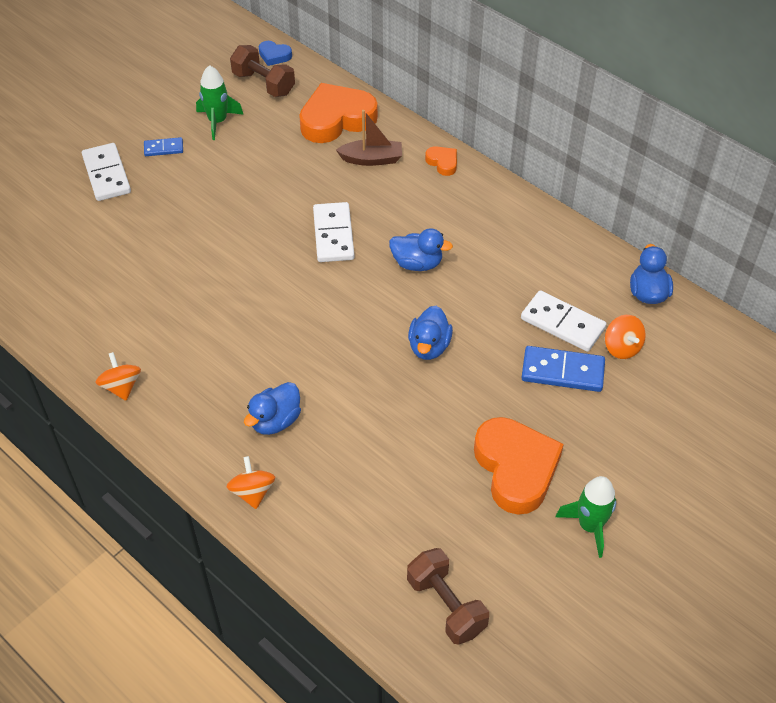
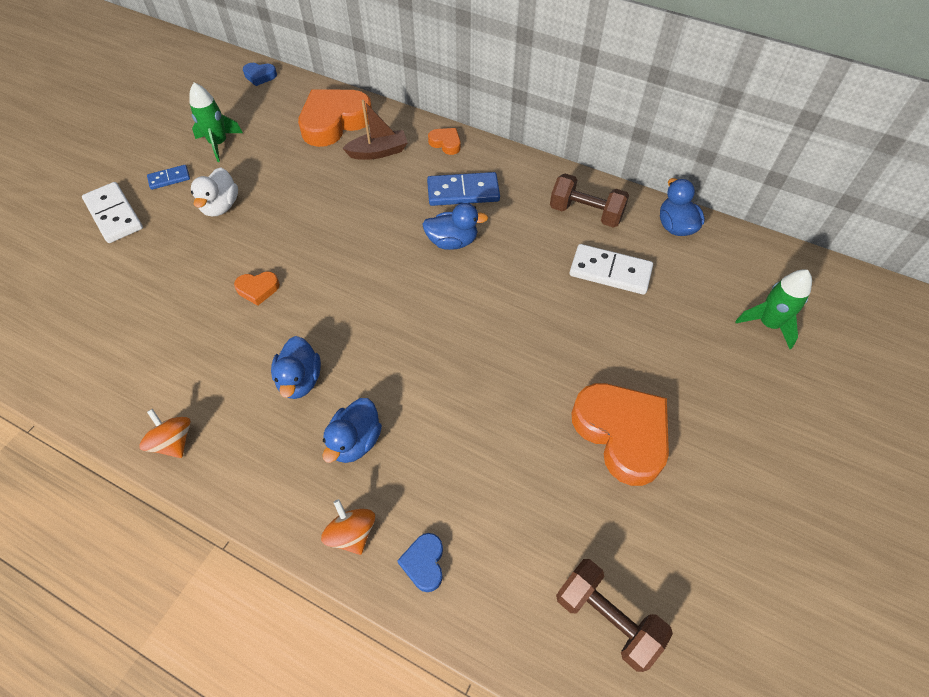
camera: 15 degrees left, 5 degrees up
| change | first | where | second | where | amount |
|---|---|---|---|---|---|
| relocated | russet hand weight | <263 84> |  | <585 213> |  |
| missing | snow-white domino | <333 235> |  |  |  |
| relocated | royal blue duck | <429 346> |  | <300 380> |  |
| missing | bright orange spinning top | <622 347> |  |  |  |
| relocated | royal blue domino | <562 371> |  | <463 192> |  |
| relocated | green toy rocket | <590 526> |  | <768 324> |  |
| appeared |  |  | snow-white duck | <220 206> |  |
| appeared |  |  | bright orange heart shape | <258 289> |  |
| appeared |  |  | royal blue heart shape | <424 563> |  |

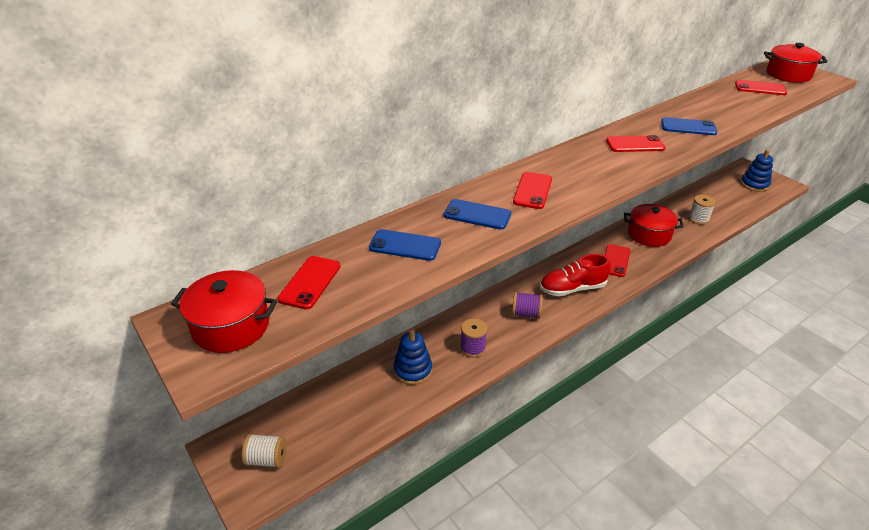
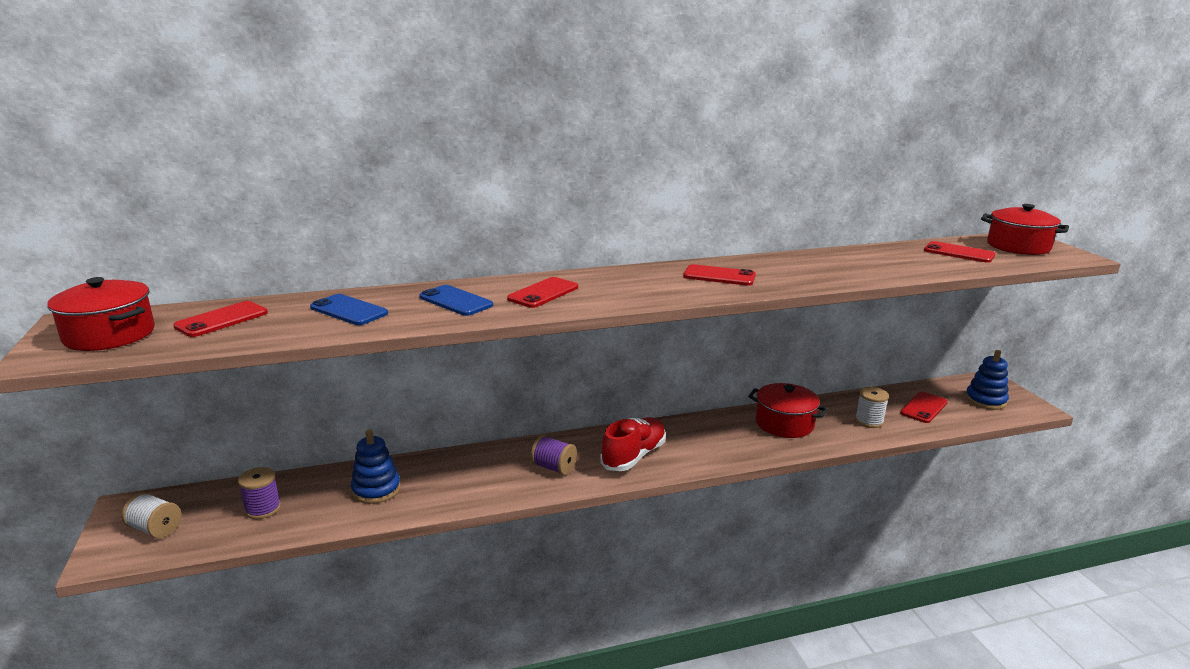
camera: 20 degrees right, 15 degrees down
| change | first | where | second | where | amount |
|---|---|---|---|---|---|
| missing | royal blue phone | <688 127> |  |  |  |
| relocated | crimson phone | <615 261> |  | <923 408> |  |
| spun | crimson shoe | <572 288> |  | <634 456> | 120 degrees clockwise |
| relocated | purple reel of thread | <473 348> |  | <263 509> |  |

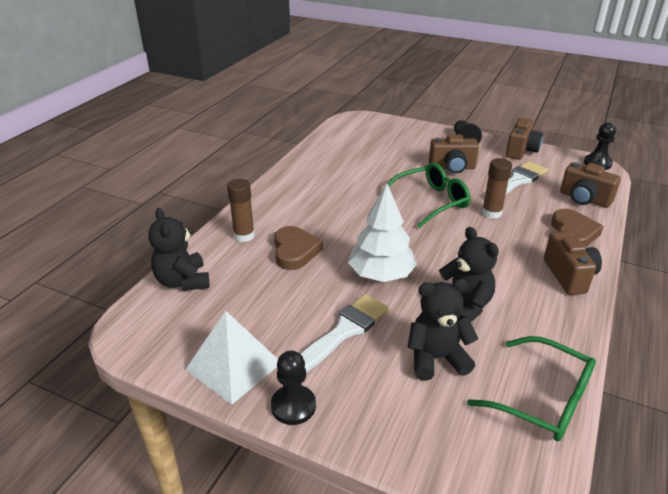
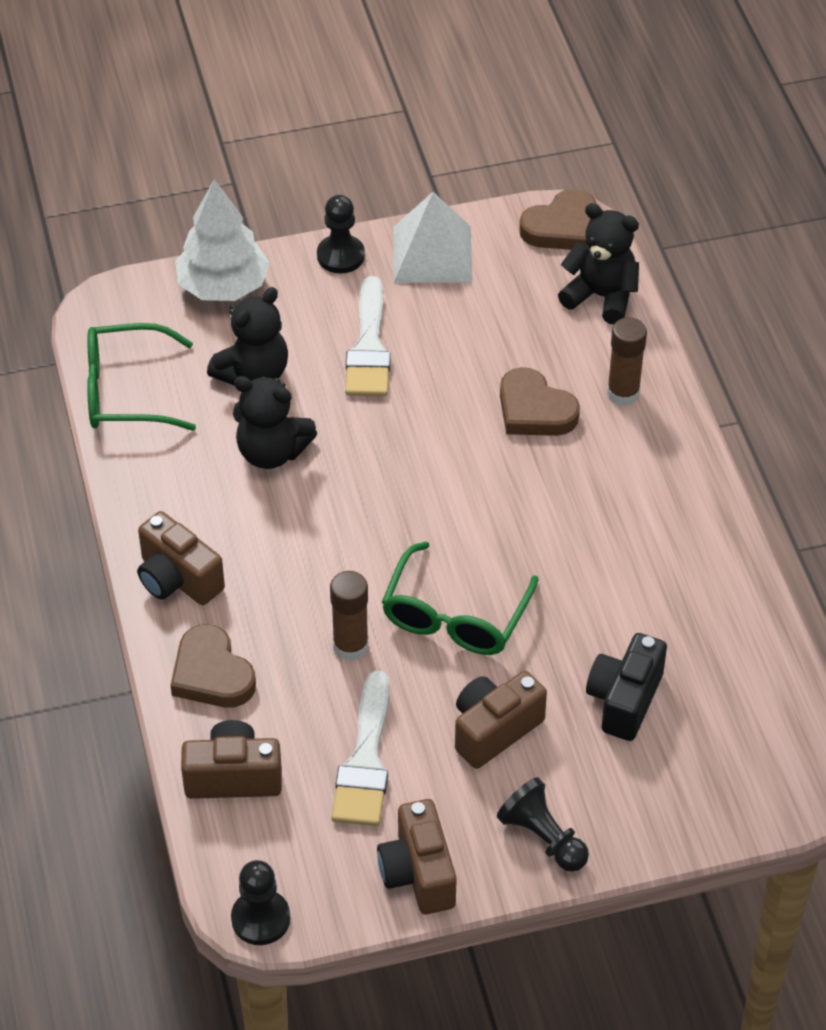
camera: 140 degrees right, 15 degrees up
| change | first | where | second | where | amount |
|---|---|---|---|---|---|
| relocated | snow-white toy tree | <381 275> |  | <223 286> |  |
| appeared |  |  | russet heart shape | <561 227> |  |
| appeared |  |  | black camera | <624 700> |  |

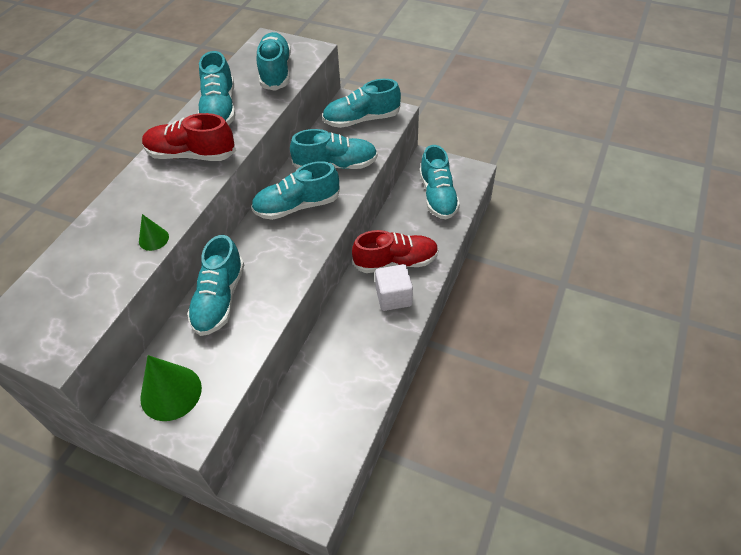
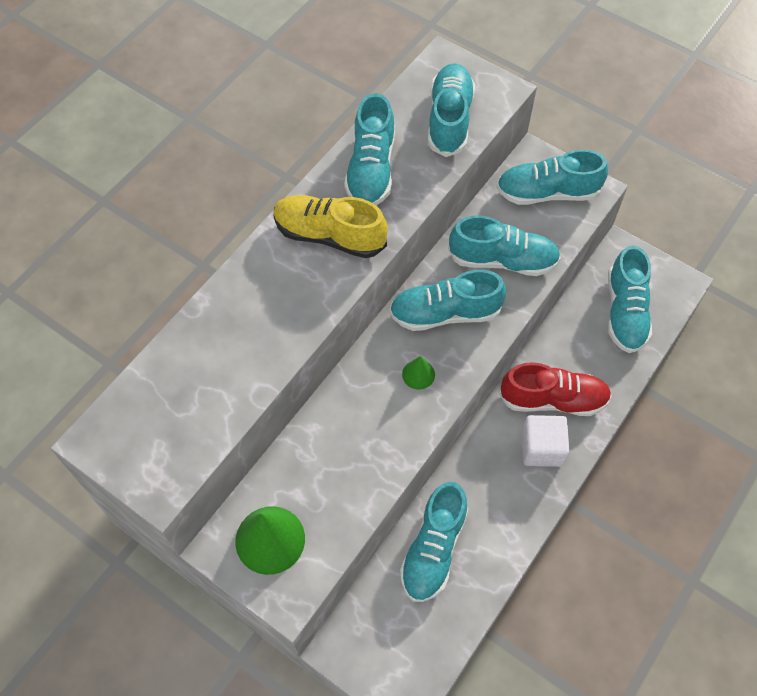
camera: 10 degrees right, 10 degrees up
| change | first | where | second | where | amount |
|---|---|---|---|---|---|
| colour | crimson shoe | <191 155> | bright yellow shoe | <329 236> |  |
| relocated | green solid cone | <153 239> |  | <418 374> |  |
| relocated | turquoise shoe | <219 299> |  | <433 549> |  |

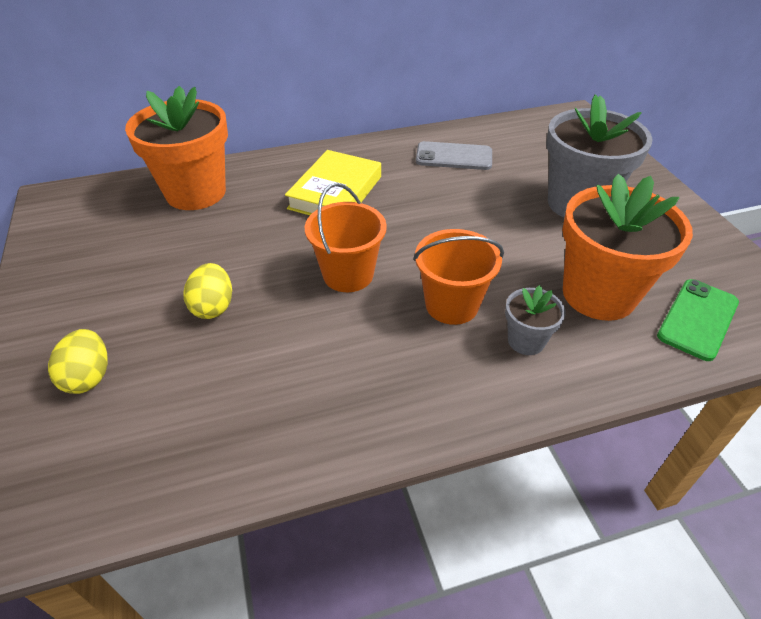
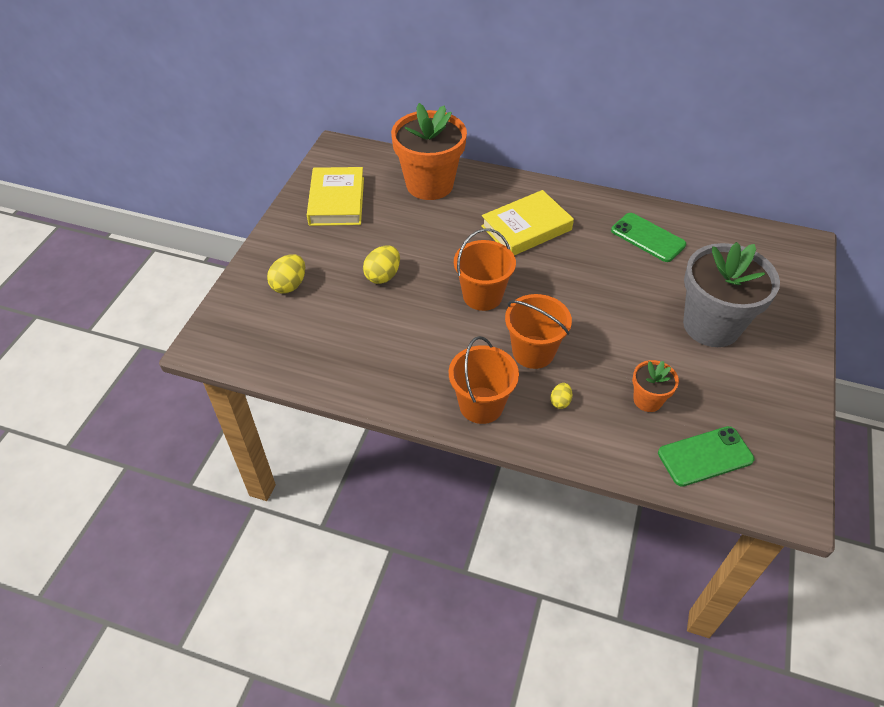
camera: 35 degrees right, 5 degrees up
| change | first | where | second | where | amount |
|---|---|---|---|---|---|
| colour | grey phone | <454 156> | green phone | <648 237> |  |
| size | bright orange potted plant | <598 294> |  | <647 400> | x0.48 |
| exchanged | grey potted plant | <526 341> | bright yellow toy egg | <560 401> |  |
| appeared |  |  | bright yellow hardback | <336 201> |  |
| appeared |  |  | bright orange sand bucket | <481 405> |  |

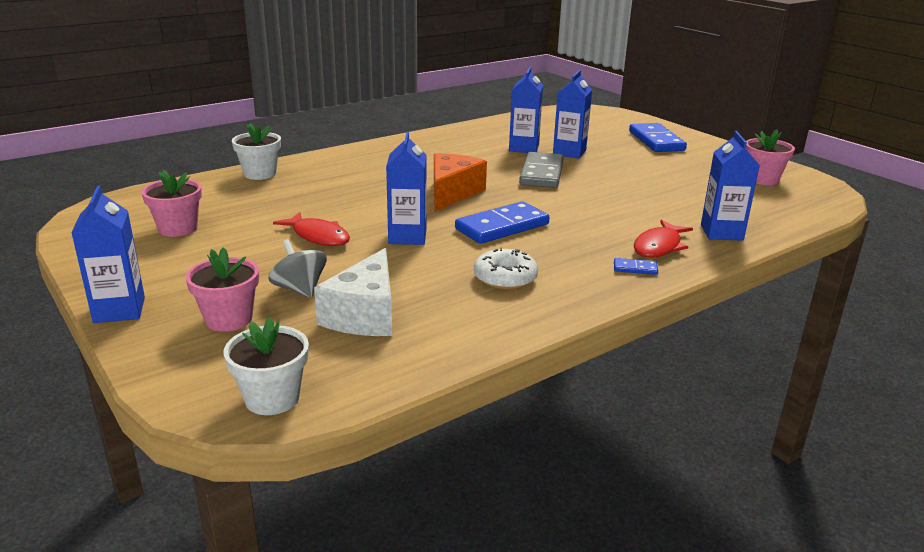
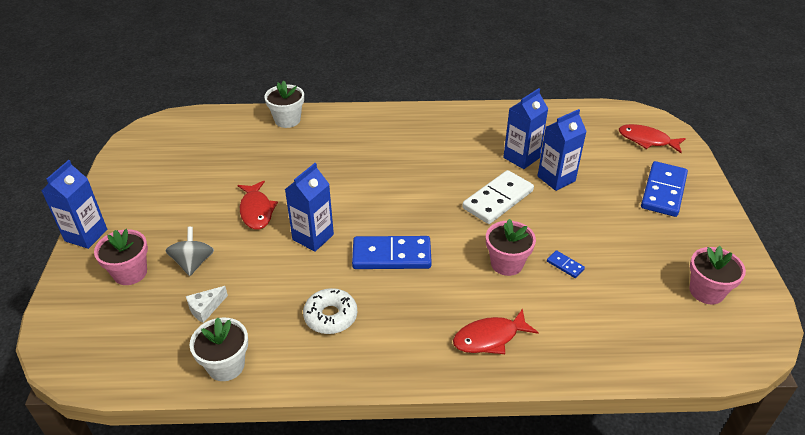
camera: 35 degrees right, 15 degrees up
| change | first | where | second | where | amount |
|---|---|---|---|---|---|
| missing | royal blue carton | <721 232> |  |  |  |
| colour | grey domino | <541 173> | snow-white domino | <497 199> |  |
| missing | bright orange cheese | <452 193> |  |  |  |
| relocated | pink potted plant | <178 228> |  | <506 263> |  |
| size | snow-white cheese | <365 314> |  | <205 308> | x0.49 |
| relocated | royal blue domino | <635 268> |  | <565 265> |  |
| relocated | snow-white potted plant | <272 398> |  | <226 365> |  |
| appeared |  |  | crimson toy fish | <647 140> |  |

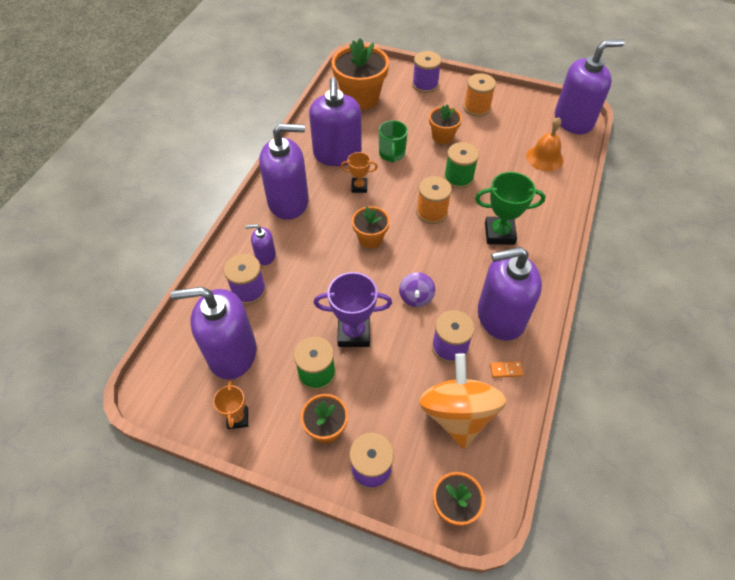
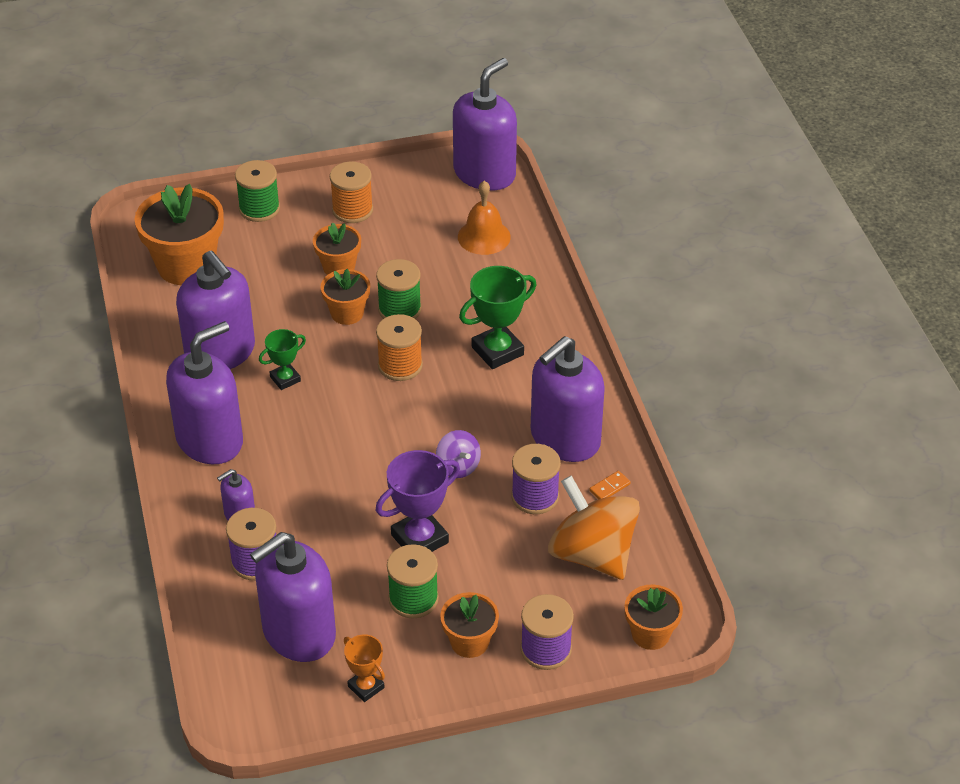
camera: 35 degrees left, 10 degrees down
| change | first | where | second | where | amount |
|---|---|---|---|---|---|
| colour | purple reel of thread | <425 85> | green reel of thread | <259 209> |  |
| missing | green coffee mug | <392 154> |  |  |  |
| colour | bright orange prize cup | <359 187> | green prize cup | <285 379> |  |
| relocated | bright orange potted plant | <370 238> |  | <347 313> |  |

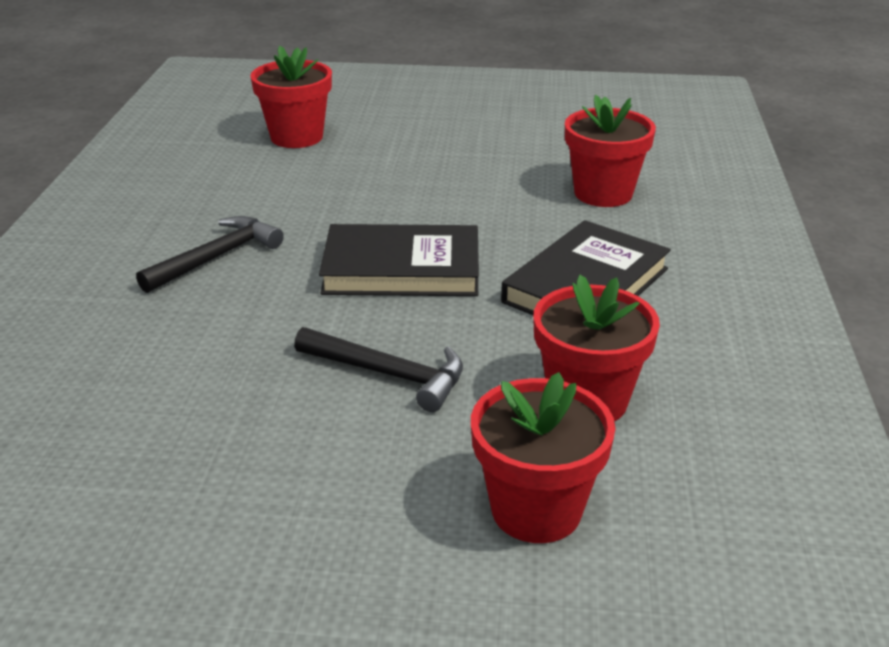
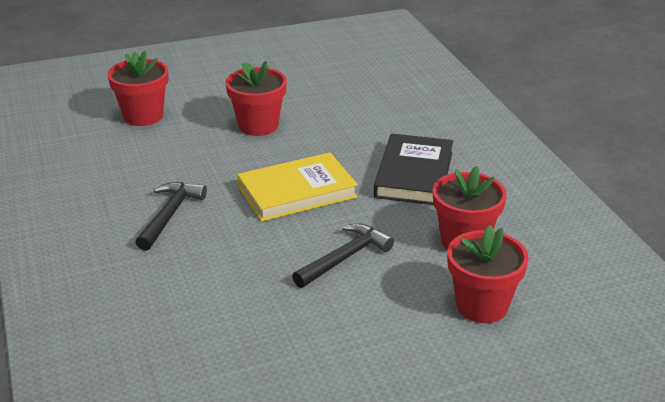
camera: 25 degrees left, 0 degrees up
| change | first | where | second | where | amount |
|---|---|---|---|---|---|
| relocated | crimson potted plant | <603 193> |  | <258 125> |  |
| colour | black hardback | <401 268> | bright yellow hardback | <297 192> |  |
| spun | black hammer | <388 374> |  | <344 258> | 45 degrees counterclockwise |

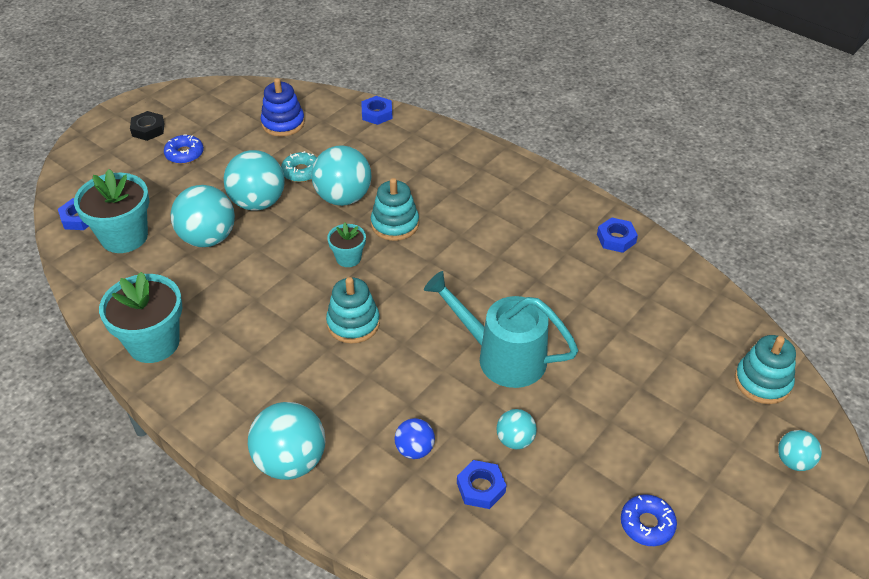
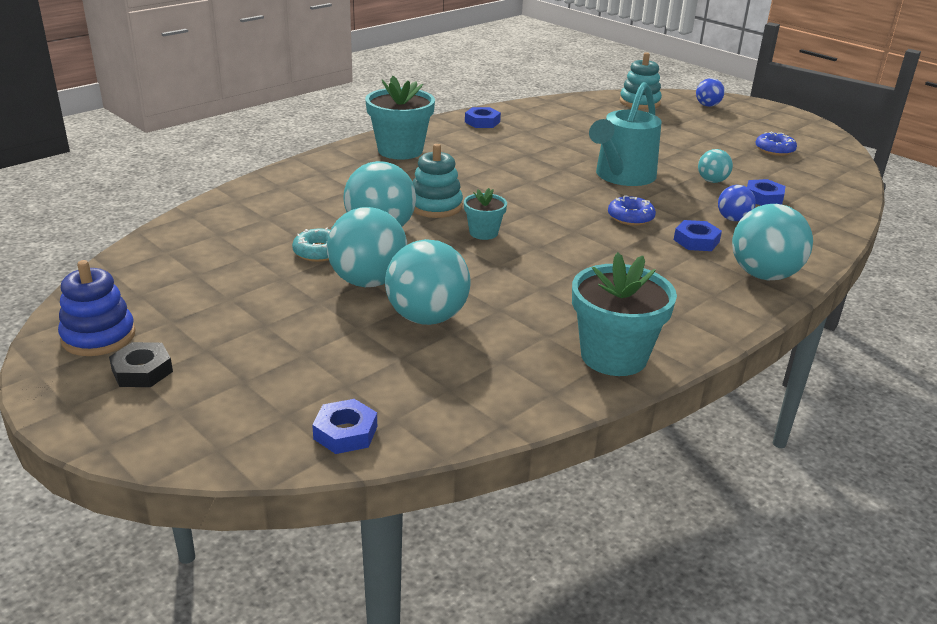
camera: 85 degrees left, 15 degrees down
| change | first | where | second | where | amount |
|---|---|---|---|---|---|
| relocated | royal blue stacking rings | <283 123> |  | <98 336> |  |
| relocated | royal blue nut | <377 114> |  | <696 241> |  |
| relocated | royal blue doughnut | <184 154> |  | <630 217> |  |
| relocated | turquoise potted plant | <124 237> |  | <400 150> |  |
| missing | turquoise stacking rings | <353 323> |  |  |  |
| colour | turquoise play ball | <794 461> | royal blue play ball | <707 105> |  |

